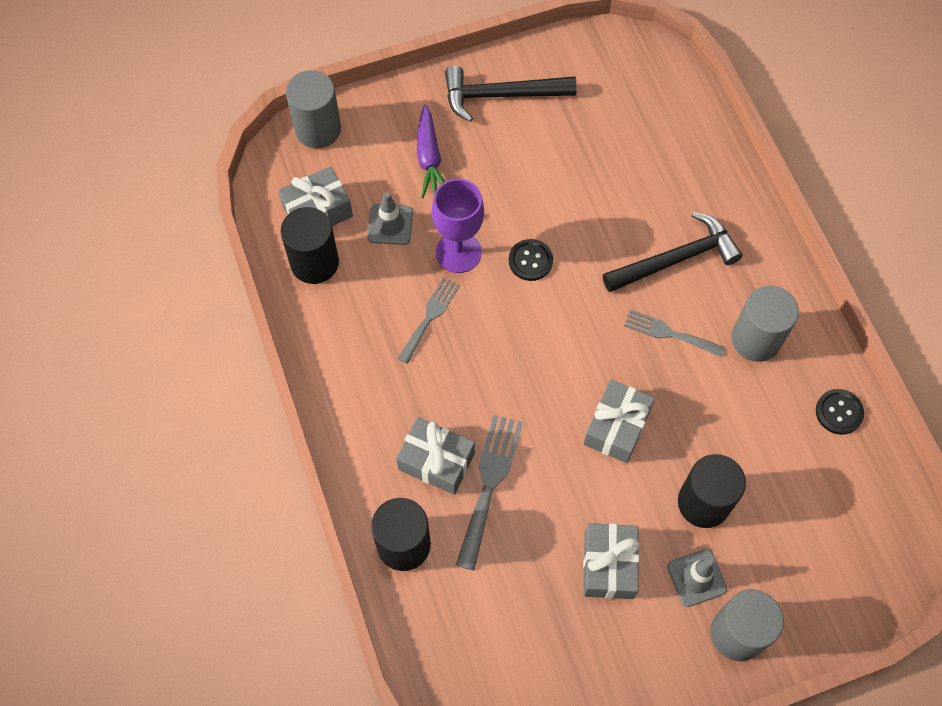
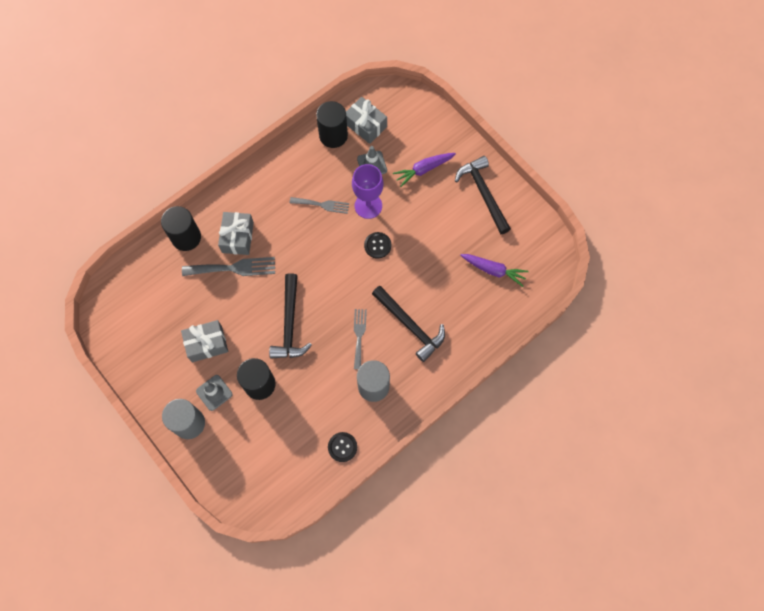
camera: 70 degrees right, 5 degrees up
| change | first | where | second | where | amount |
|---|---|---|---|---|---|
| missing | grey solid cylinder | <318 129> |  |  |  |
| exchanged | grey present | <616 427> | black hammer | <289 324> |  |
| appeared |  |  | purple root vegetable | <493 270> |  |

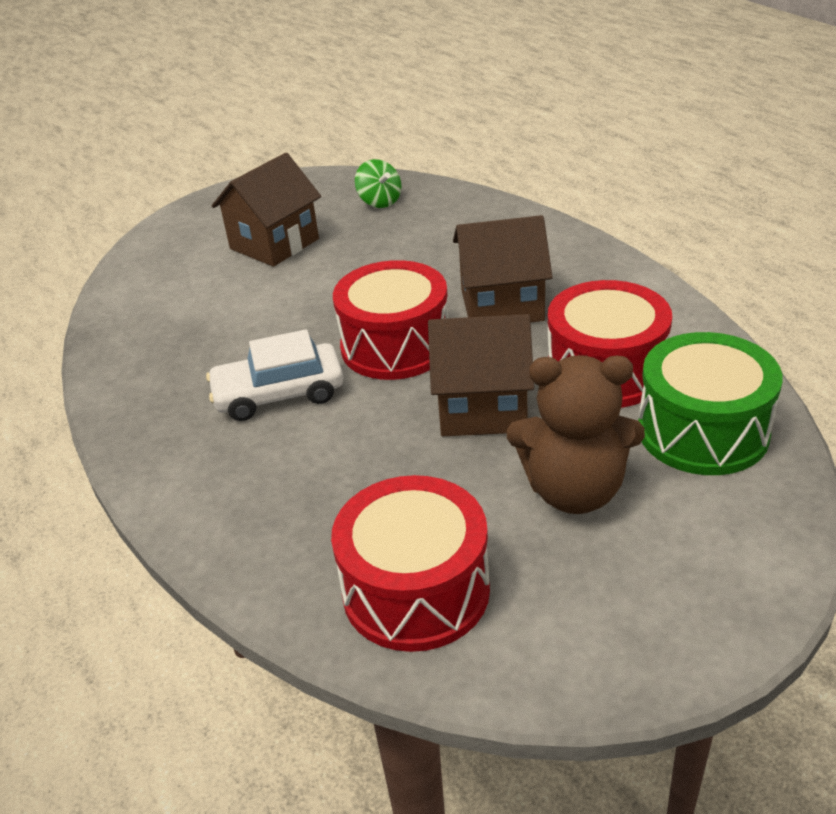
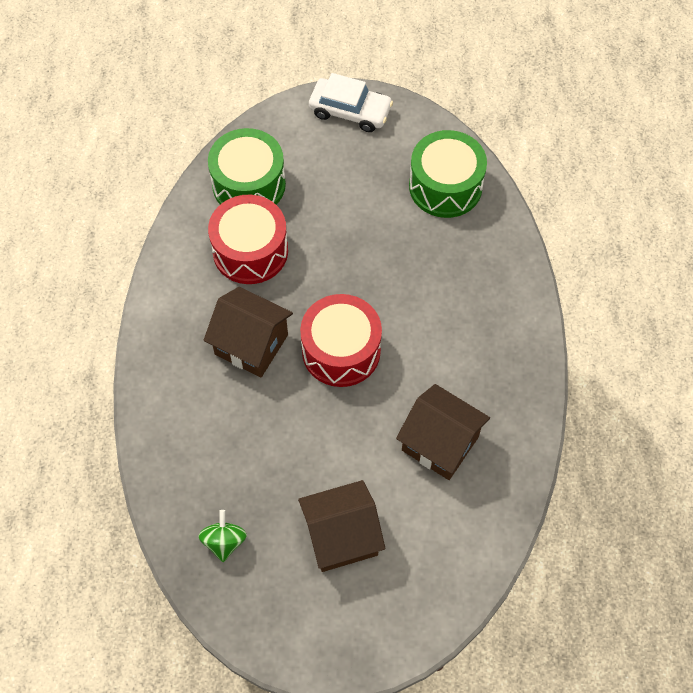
camera: 150 degrees left, 25 degrees up
| change | first | where | second | where | amount |
|---|---|---|---|---|---|
| relocated | russet cottage | <482 407> |  | <440 443> |  |
| relocated | snow-white car | <279 394> |  | <350 111> |  |
| missing | russet teddy | <574 491> |  |  |  |
| colour | crimson snare drum | <416 590> | green snare drum | <445 186> |  |

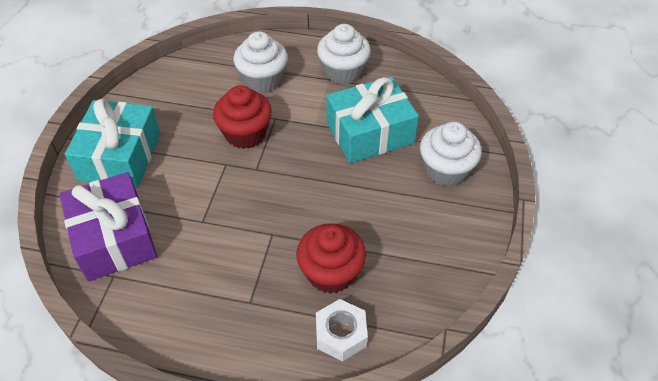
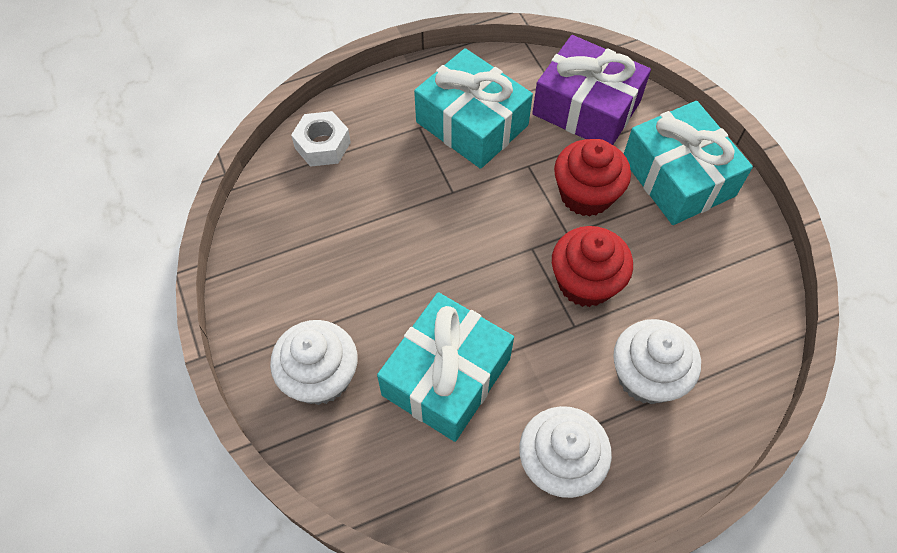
camera: 145 degrees right, 10 degrees up
| change | first | where | second | where | amount |
|---|---|---|---|---|---|
| relocated | crimson cupcake | <331 273> |  | <586 195> |  |
| appeared |  |  | turquoise present | <472 123> |  |

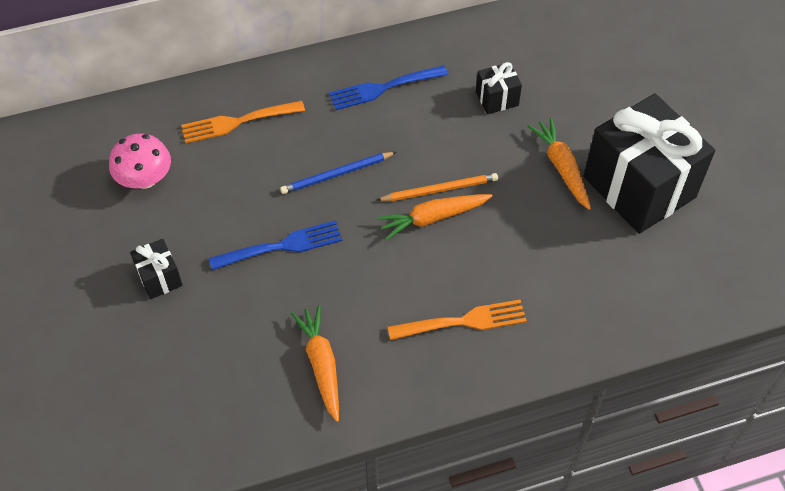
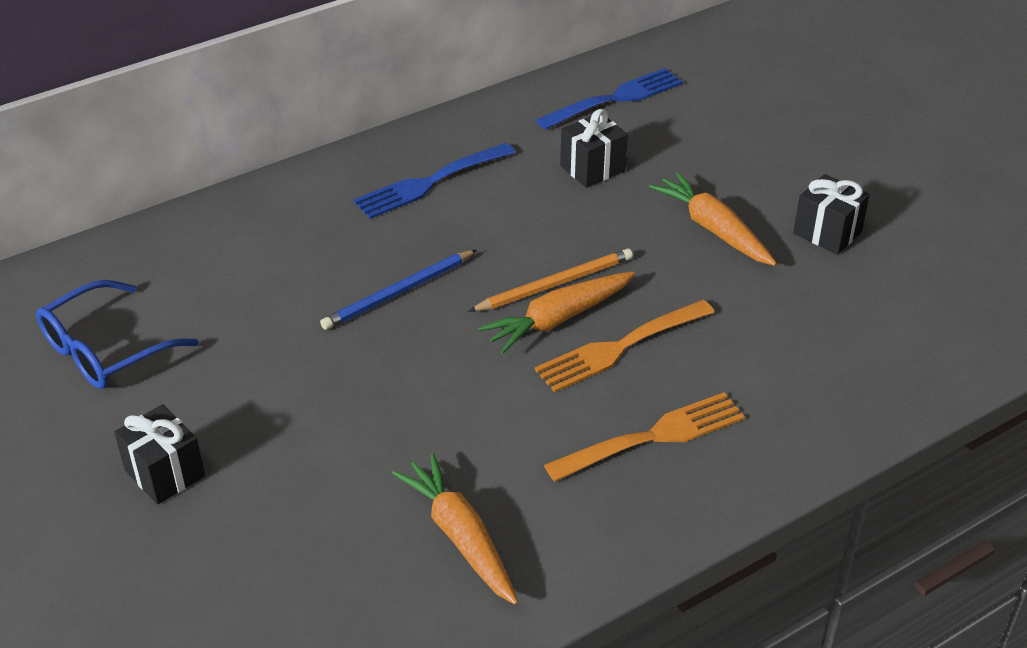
camera: 15 degrees left, 15 degrees down
| change | first | where | second | where | amount |
|---|---|---|---|---|---|
| size | black present | <639 187> |  | <827 233> | x0.43 |
| relocated | bright orange fork | <237 122> |  | <619 347> |  |
| exchanged | pink fungus | <145 179> | royal blue spectacles | <105 350> |  |
| relocated | royal blue fork | <282 246> |  | <615 99> |  |

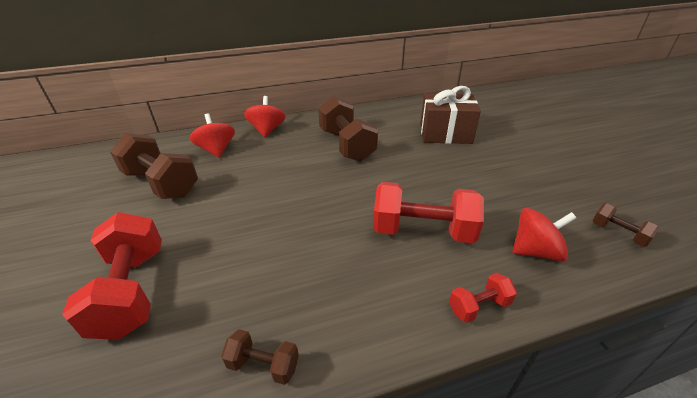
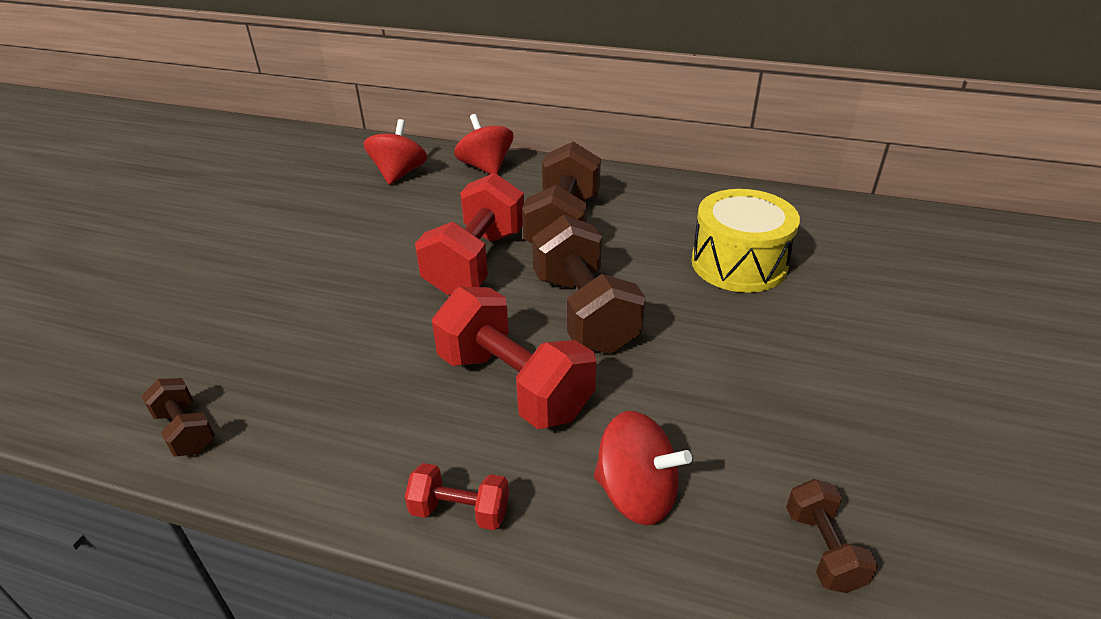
camera: 35 degrees right, 0 degrees up
| change | first | where | second | where | amount |
|---|---|---|---|---|---|
| exchanged | russet present | <445 134> | bright yellow snare drum | <739 263> |  |
| spun | crimson spinning top | <267 130> |  | <485 167> | 60 degrees counterclockwise |
| relocated | russet hand weight | <162 183> |  | <584 312> |  |
| relocated | crimson hand weight | <132 291> |  | <476 262> |  |

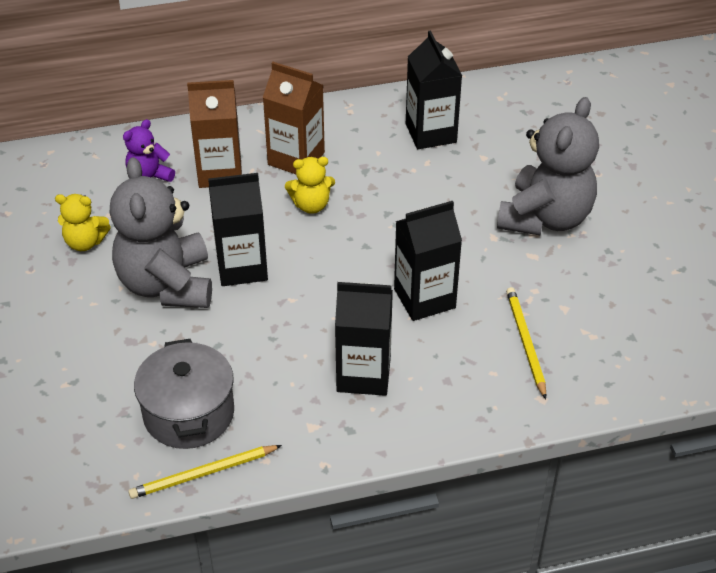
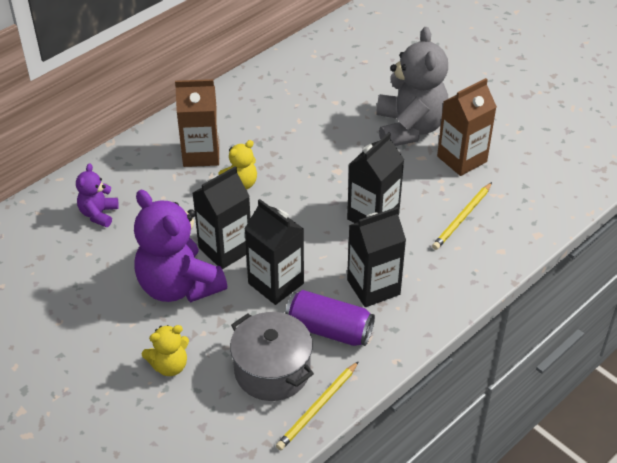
camera: 30 degrees left, 0 degrees up
| change | first | where | second | where | amount |
|---|---|---|---|---|---|
| relocated | black carton | <431 133> |  | <276 283> |  |
| relocated | russet carton | <220 172> |  | <462 159> |  |
| colour | grey teddy | <167 285> | purple teddy | <179 286> |  |
| relocated | bright yellow teddy | <85 242> |  | <169 365> |  |
| spun | bright yellow lead pencil | <525 342> |  | <462 218> | 105 degrees counterclockwise |
| appeared |  |  | purple tin | <329 330> |  |

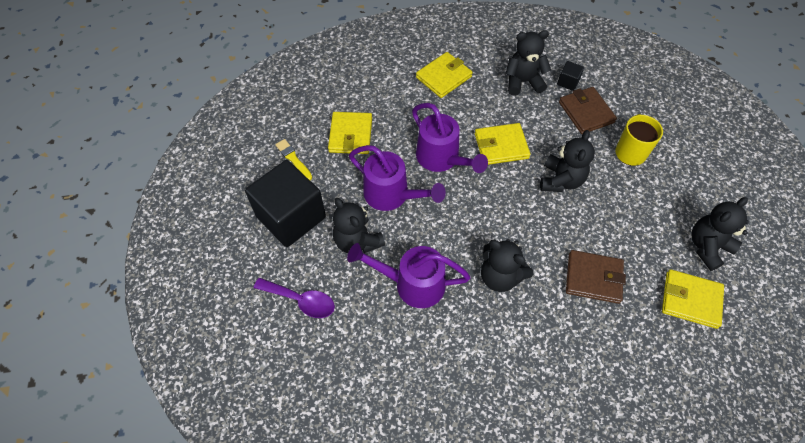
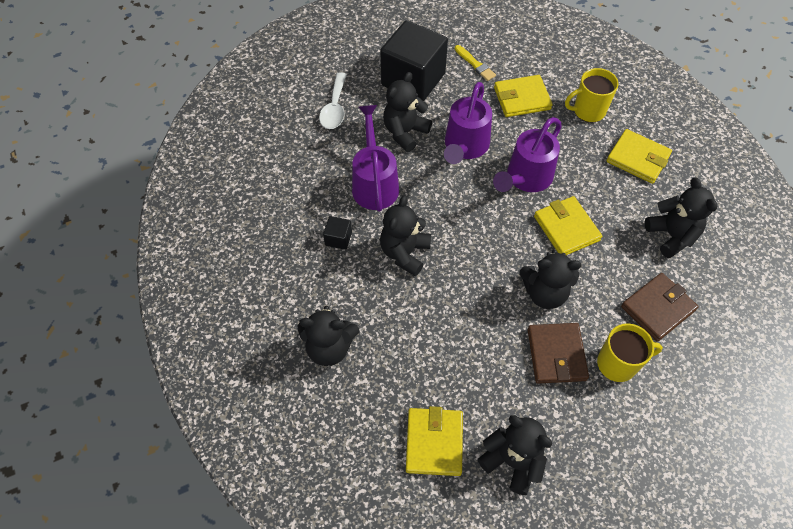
camera: 75 degrees right, 0 degrees up
| change | first | where | second | where | amount |
|---|---|---|---|---|---|
| relocated | black block | <568 82> |  | <338 238> |  |
| spun | bright yellow paint brush | <293 159> |  | <475 64> | 105 degrees clockwise |
| relocated | russet wallet | <593 278> |  | <556 354> |  |
| colour | purple teaspoon | <301 300> | snow-white teaspoon | <334 108> |  |
| appeared |  |  | bright yellow coffee mug | <588 111> |  |
| appeared |  |  | black teddy | <329 347> |  |

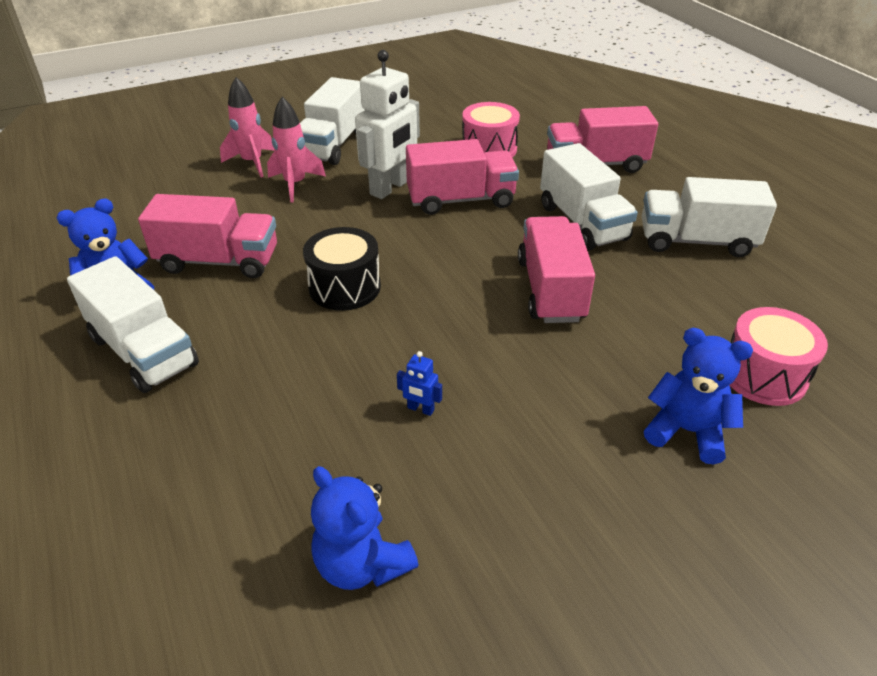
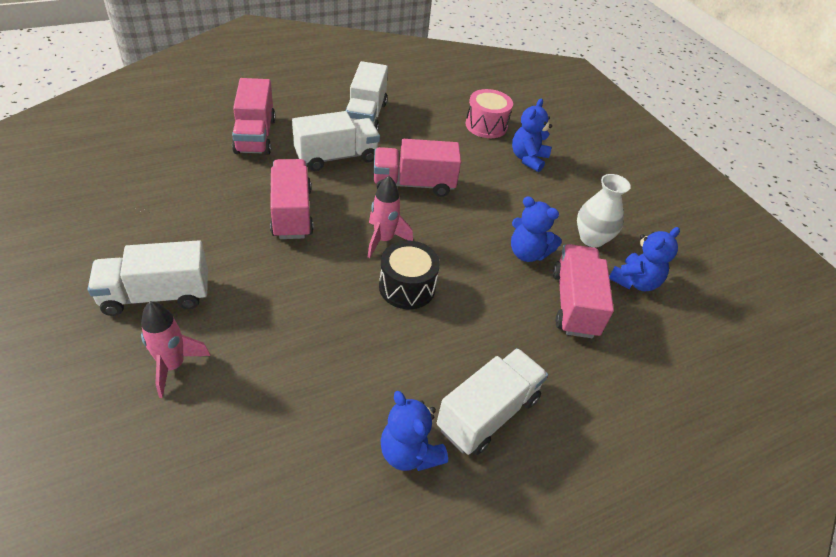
camera: 95 degrees left, 5 degrees up
| change | first | where | second | where | amount |
|---|---|---|---|---|---|
| missing | snow-white toy robot | <390 188> |  |  |  |
| spun | snow-white toy truck | <333 145> |  | <156 295> | 150 degrees clockwise |
| relocated | pink toy rocket | <295 184> |  | <384 240> |  |
| missing | pink snare drum | <489 149> |  |  |  |
| relocated | pink toy truck | <218 261> |  | <574 304> |  |
| exchanged | royal blue toy robot | <420 409> | royal blue teddy | <527 253> |  |
| appeared |  |  | snow-white vase | <592 238> |  |

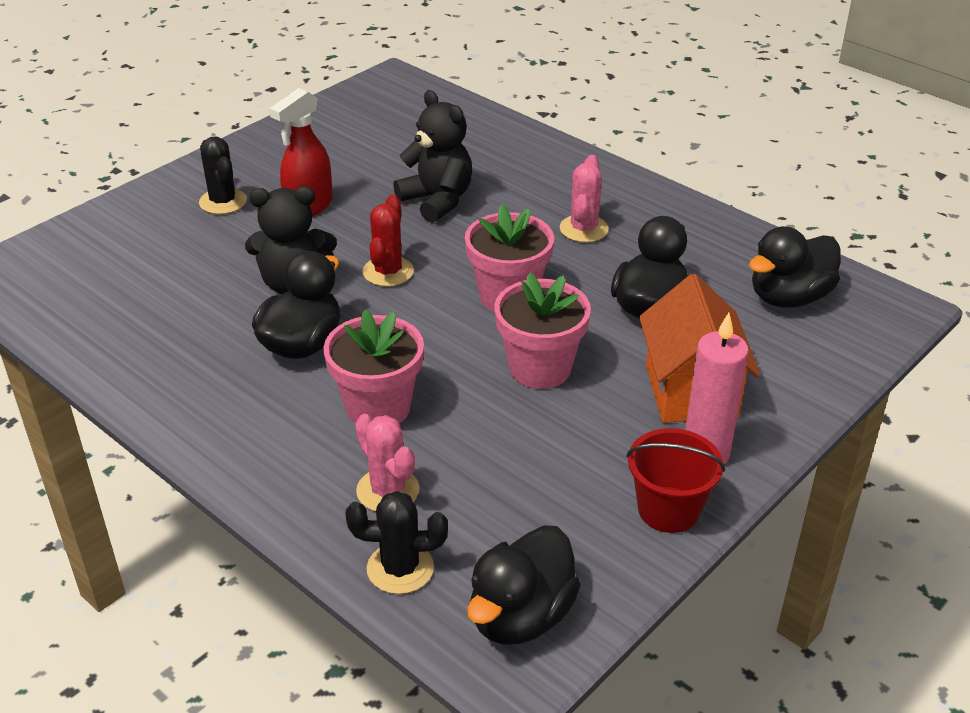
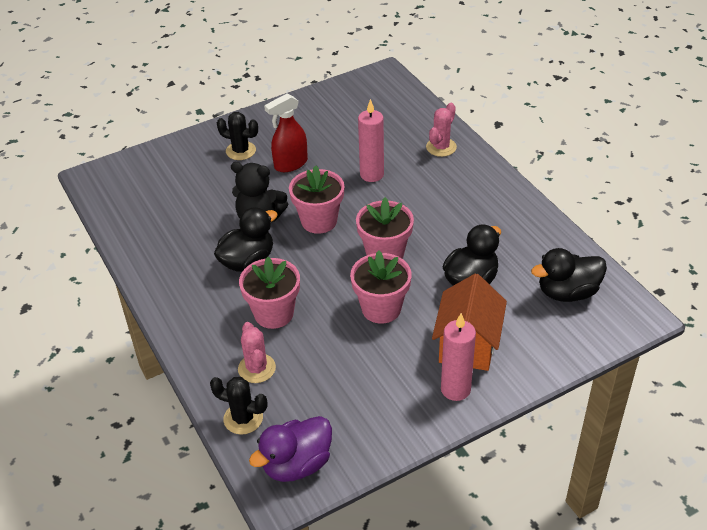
camera: 20 degrees right, 5 degrees up
| change | first | where | second | where | amount |
|---|---|---|---|---|---|
| exchanged | black teddy | <437 200> | pink pillar candle | <372 174> |  |
| spun | black saguaro cactus | <223 202> |  | <241 151> | 60 degrees counterclockwise |
| relocated | pink saguaro cactus | <583 229> |  | <441 147> |  |
| exchanged | crimson saguaro cactus | <388 272> | pink potted plant | <319 221> |  |
| missing | crimson sand bucket | <668 510> |  |  |  |
| colour | black duck | <521 616> | purple duck | <297 464> |  |

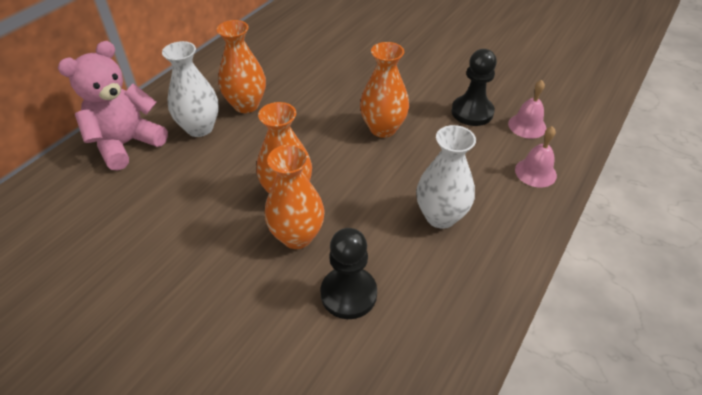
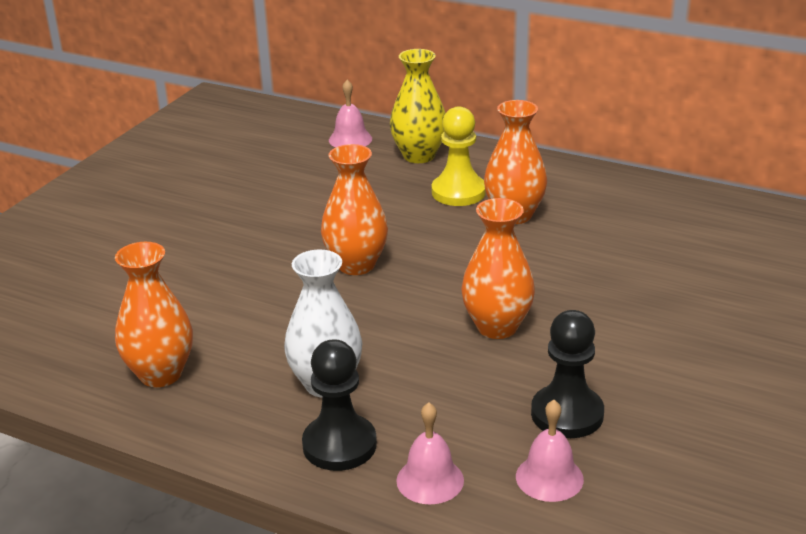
camera: 85 degrees right, 15 degrees down
| change | first | where | second | where | amount |
|---|---|---|---|---|---|
| exchanged | pink teddy | <126 144> | bright yellow vase | <419 156> |  |
| exchanged | snow-white vase | <200 128> | bright yellow pawn | <458 192> |  |
| relocated | bright orange vase | <297 236> |  | <160 374> |  |
| relocated | black pawn | <348 294> |  | <339 445> |  |
| appeared |  |  | pink hand bell | <350 139> |  |

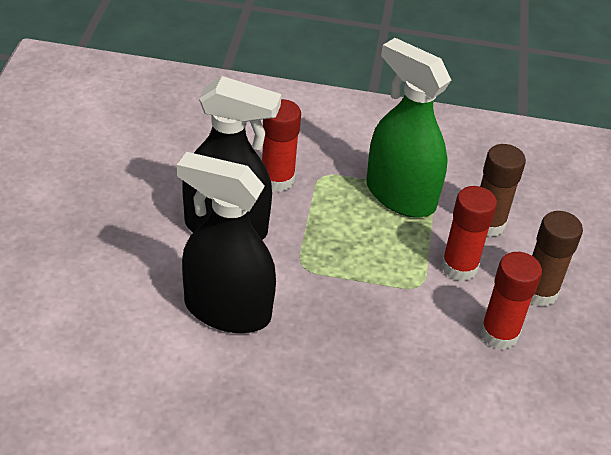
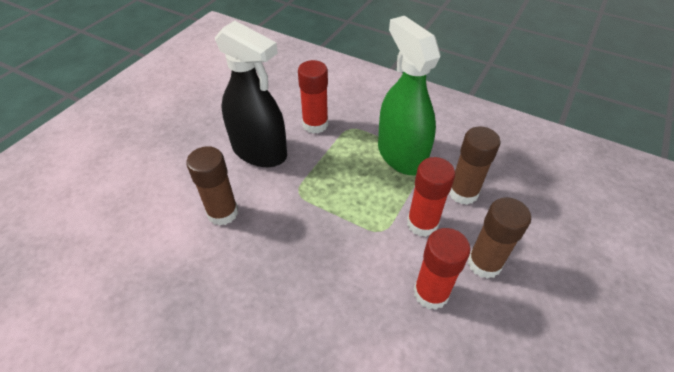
camera: 25 degrees right, 5 degrees up
| change | first | where | second | where | amount |
|---|---|---|---|---|---|
| exchanged | black spray cleaner | <227 310> | russet glue stick | <223 213> |  |

